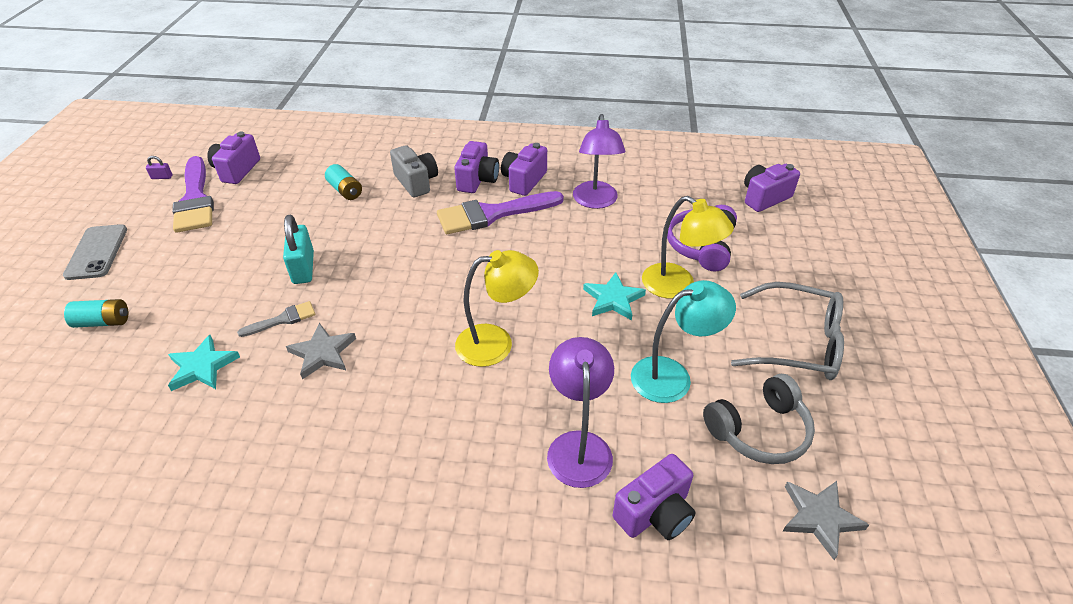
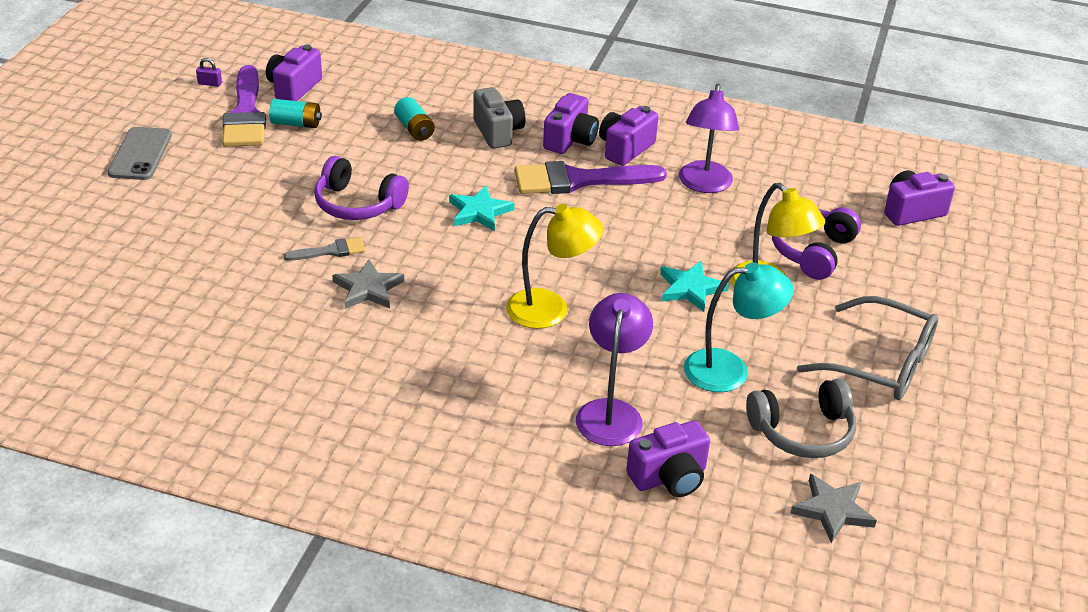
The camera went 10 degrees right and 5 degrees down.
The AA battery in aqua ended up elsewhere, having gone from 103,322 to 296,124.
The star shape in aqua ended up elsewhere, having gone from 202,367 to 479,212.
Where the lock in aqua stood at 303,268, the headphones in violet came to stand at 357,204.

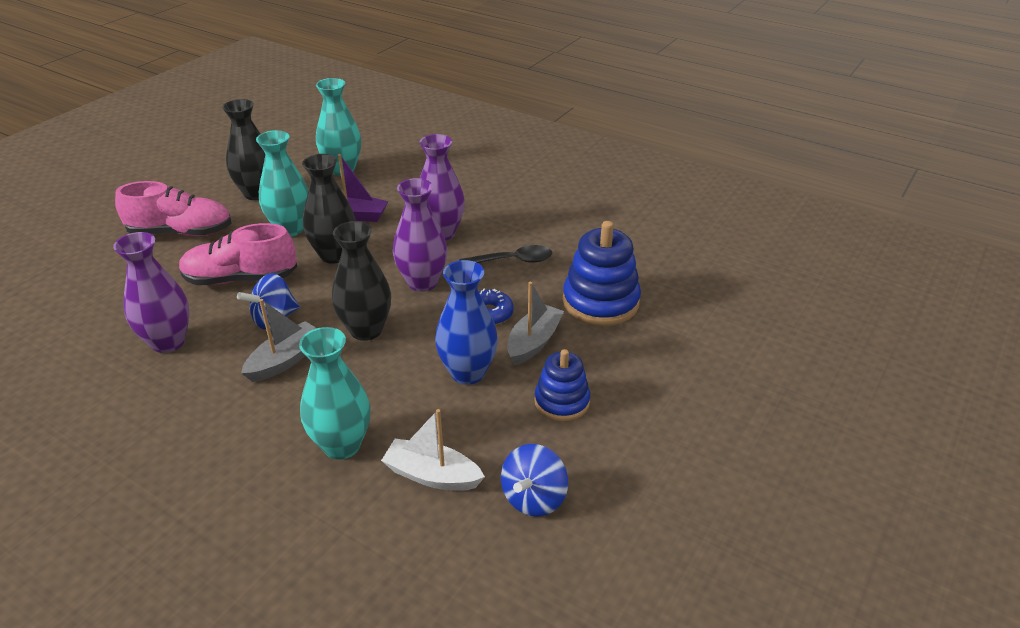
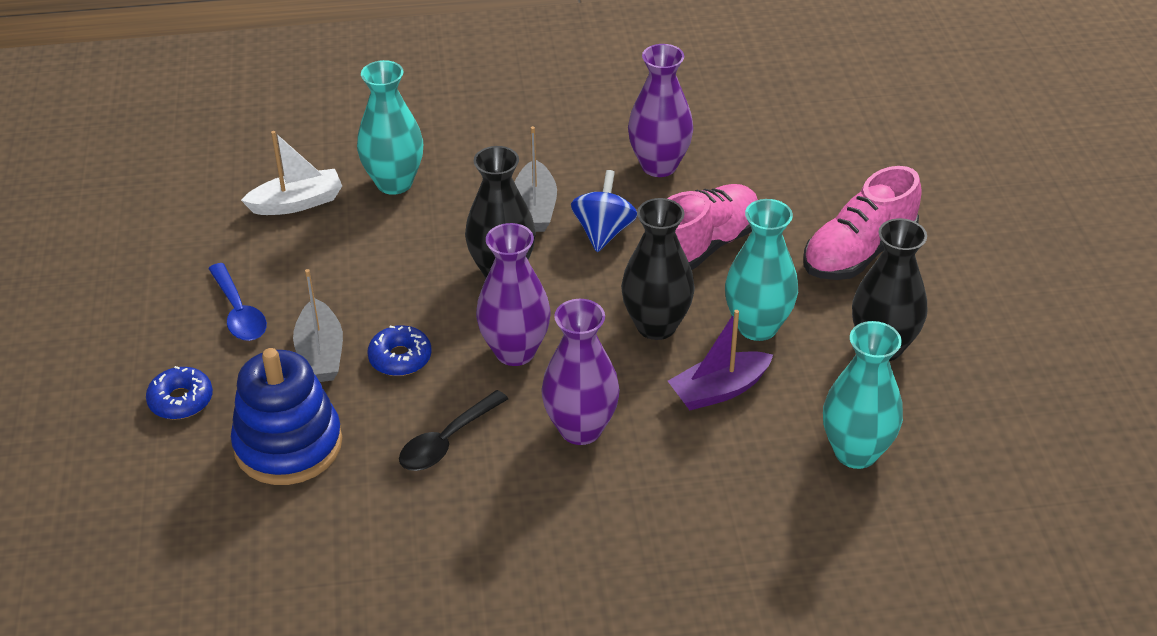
The camera went 140 degrees right and 5 degrees up.
The second view lost the tall vase in blue at 468,373.
The second view lost the whirligig in blue at 534,498.
Where the stacking rings in blue stood at 562,402, the spoon in blue came to stand at 239,312.
The second view gained the doughnut in blue at 181,400.

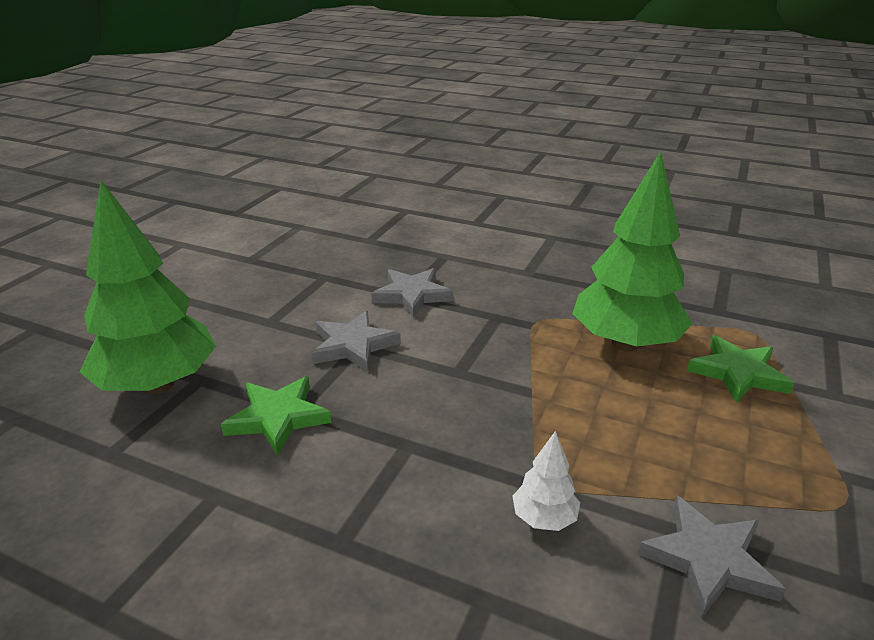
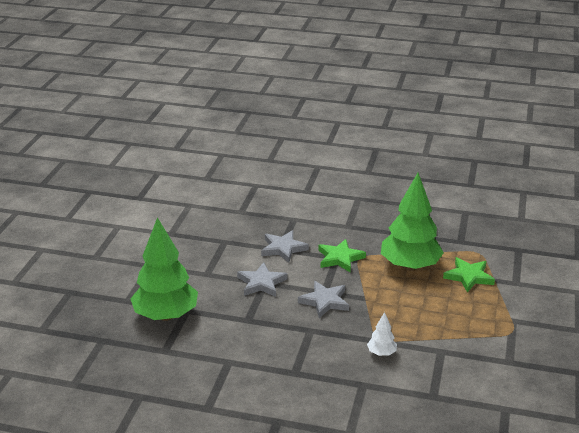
The camera went 10 degrees left and 0 degrees up.
The star shape in emerald ended up elsewhere, having gone from 278,418 to 340,258.
The star shape in grey ended up elsewhere, having gone from 708,560 to 324,301.

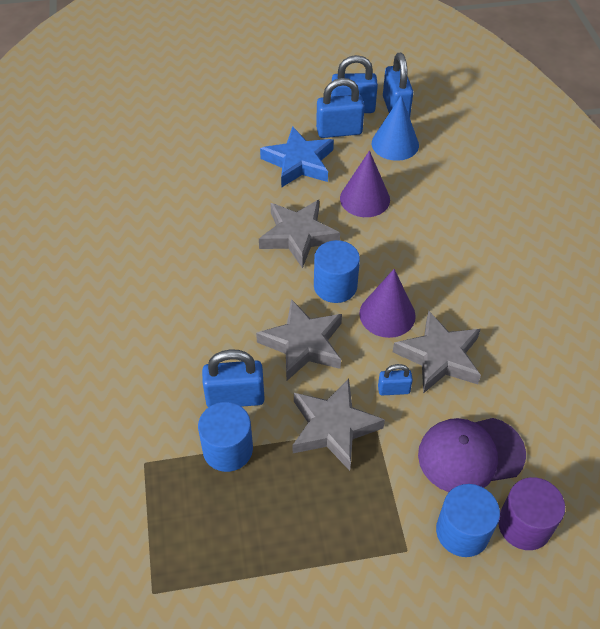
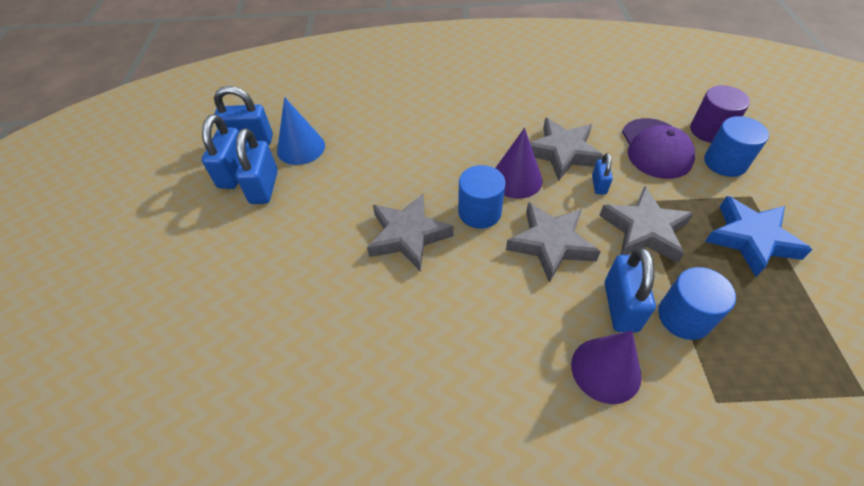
The camera went 80 degrees left and 0 degrees up.
The star shape in blue ended up elsewhere, having gone from 299,162 to 751,239.
The cone in violet ended up elsewhere, having gone from 365,199 to 606,370.

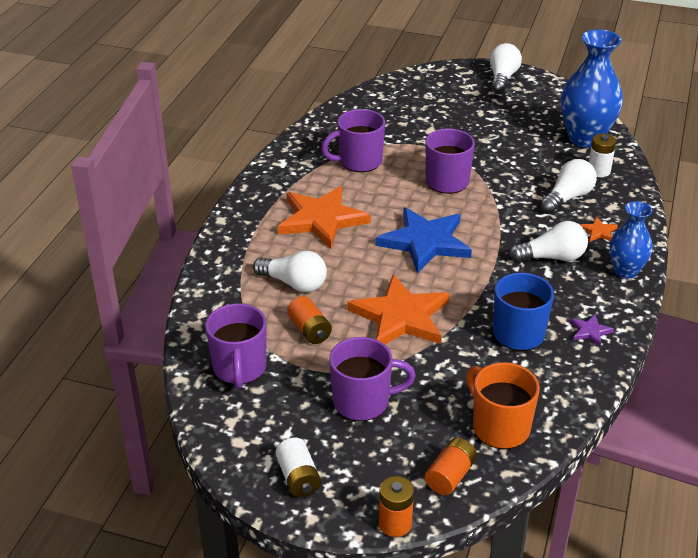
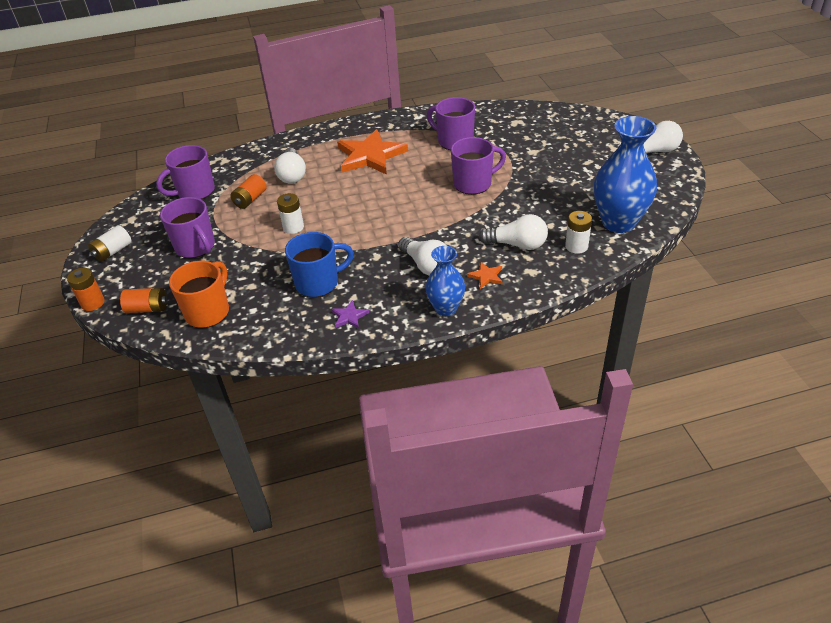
The camera went 60 degrees right and 5 degrees up.
Where the star shape in orange-coloured stood at 401,317, the AA battery in snow-white came to stand at 293,227.
The second view lost the star shape in blue at 425,242.

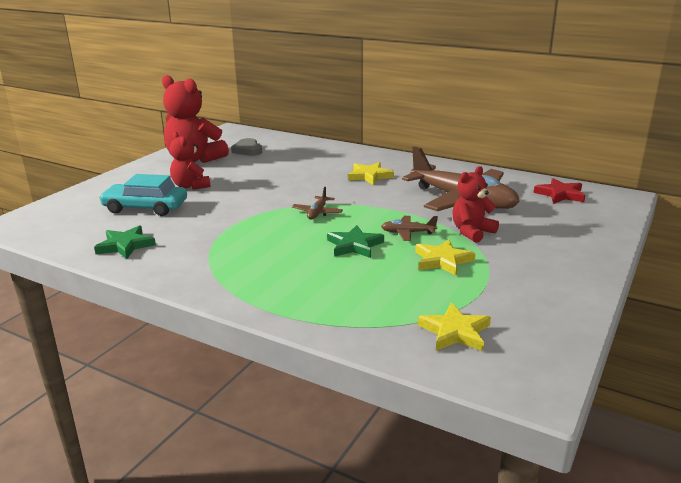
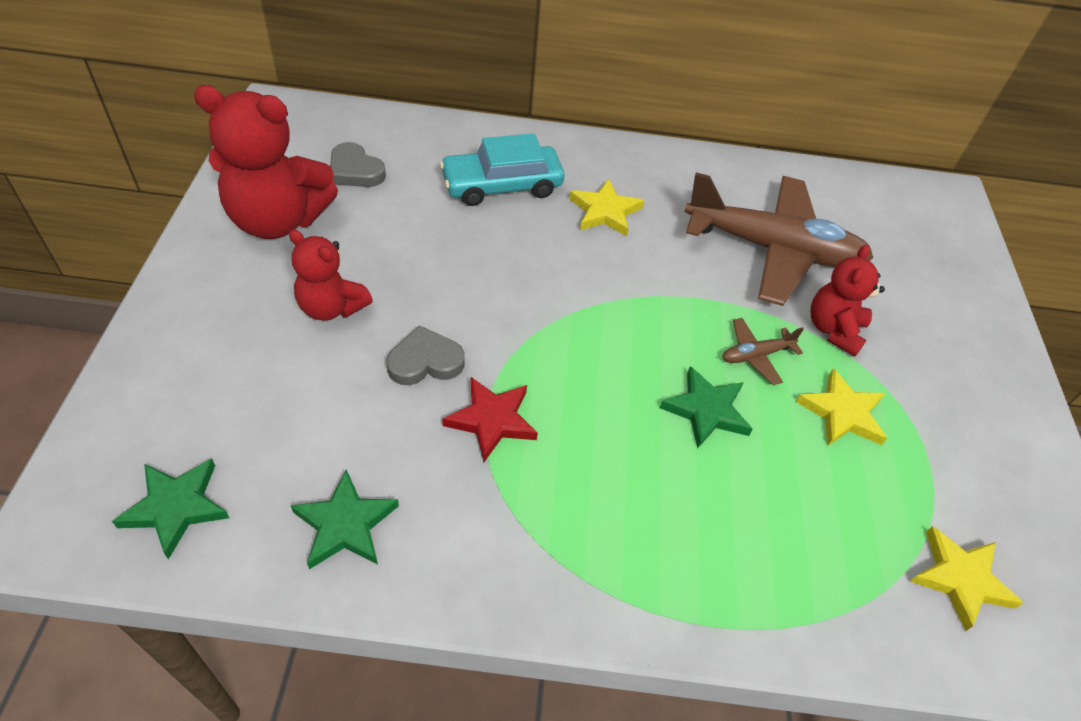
The camera went 30 degrees left and 25 degrees up.
The automobile in aqua ended up elsewhere, having gone from 145,207 to 502,185.
The second view lost the aeroplane in russet at 317,213.
The star shape in scarlet ended up elsewhere, having gone from 560,194 to 492,420.
The second view gained the star shape in emerald at 176,507.
The second view gained the heart shape in grey at 425,361.

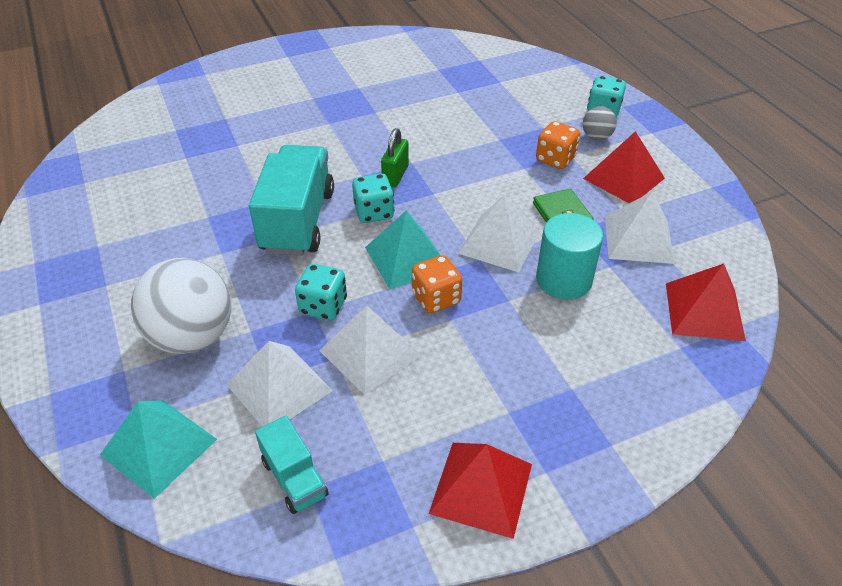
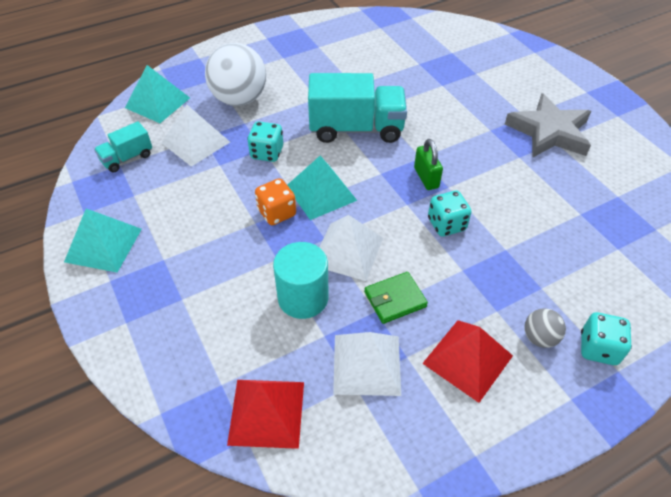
The camera went 85 degrees right and 5 degrees up.
The second view lost the solid pyramid in snow-white at 370,352.
The die in aqua ended up elsewhere, having gone from 374,212 to 446,224.
The lock in emerald at 395,175 ended up facing another way, 60 degrees clockwise from before.
What was the solid pyramid in scarlet at 481,488 turned into the solid pyramid in aqua at 103,245.
The second view lost the die in orange-coloured at 555,159.
The second view gained the star shape in grey at 549,132.

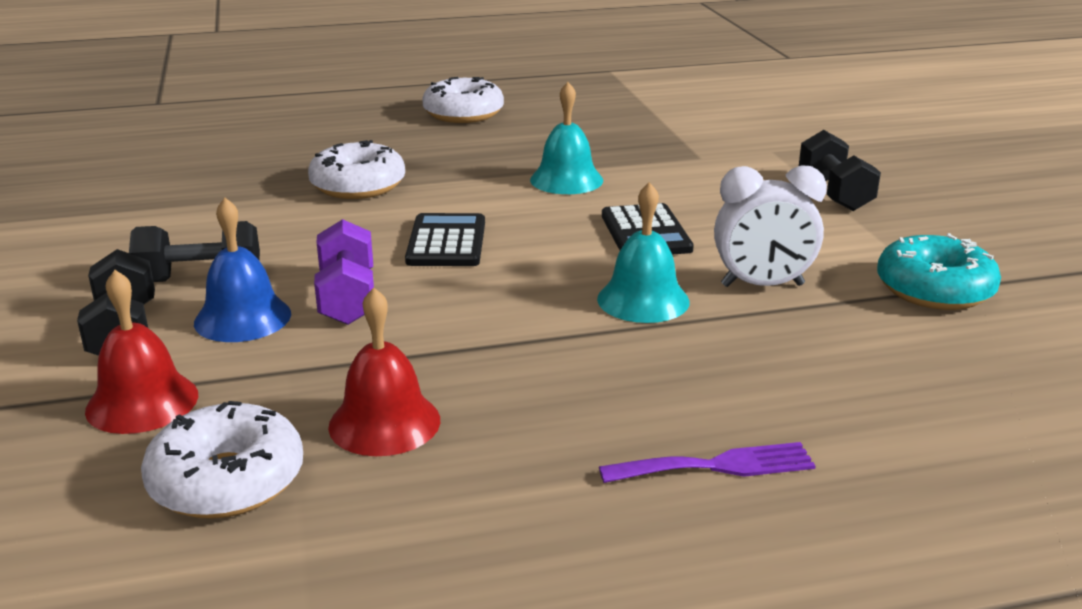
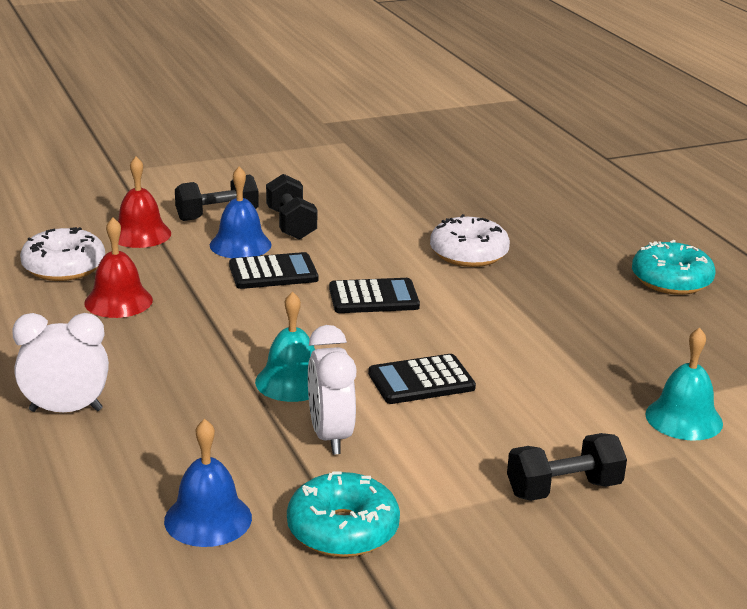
The camera went 80 degrees right and 0 degrees up.
Where the free weight in violet stood at 347,298, the calculator in black came to stand at 273,272.
What was the doughnut in snow-white at 463,114 turned into the doughnut in aqua at 671,280.
The hand bell in aqua ended up elsewhere, having gone from 566,180 to 684,418.
Where the table fork in violet stood at 717,466, the alarm clock in snow-white came to stand at 66,410.
The second view gained the hand bell in blue at 208,519.

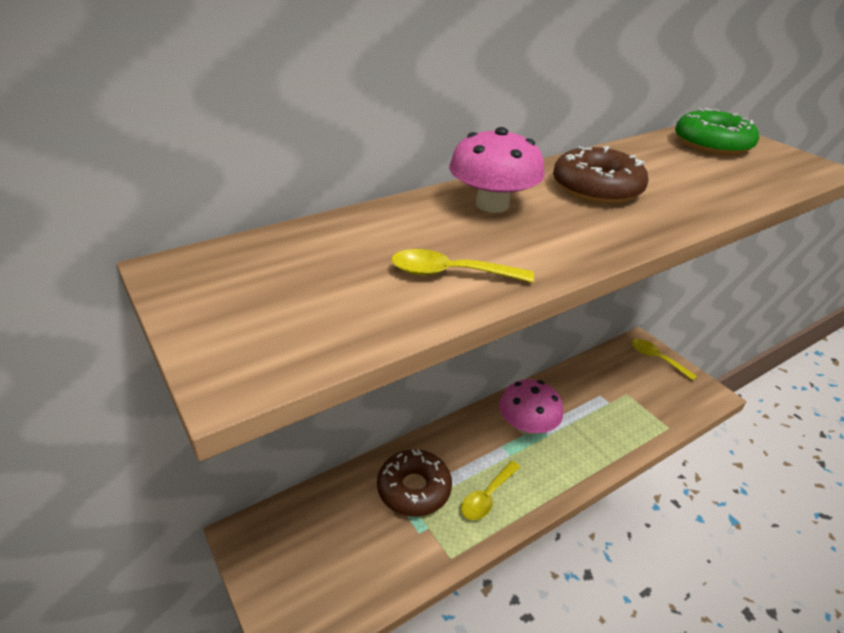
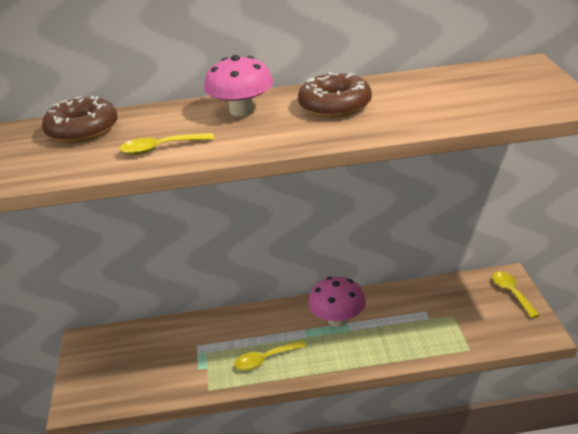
The camera went 30 degrees right and 5 degrees down.
The doughnut in russet ended up elsewhere, having gone from 414,489 to 82,130.
The spoon in yellow at 450,273 ended up facing another way, 45 degrees counterclockwise from before.
The second view lost the doughnut in emerald at 712,144.

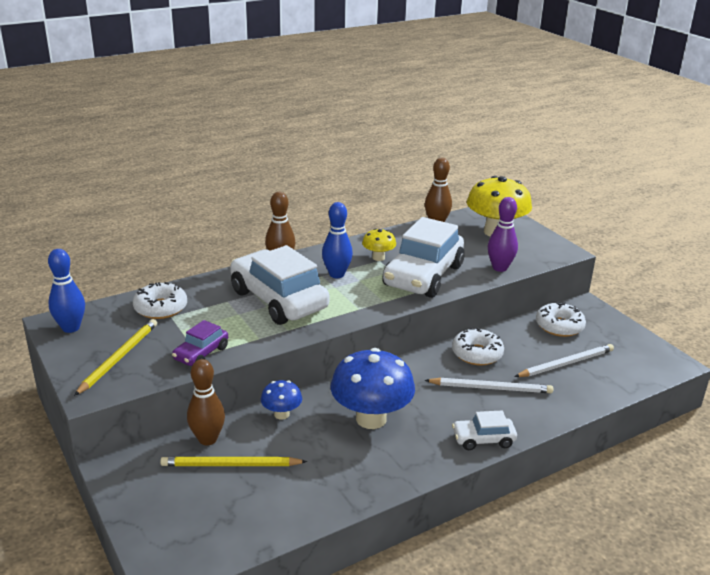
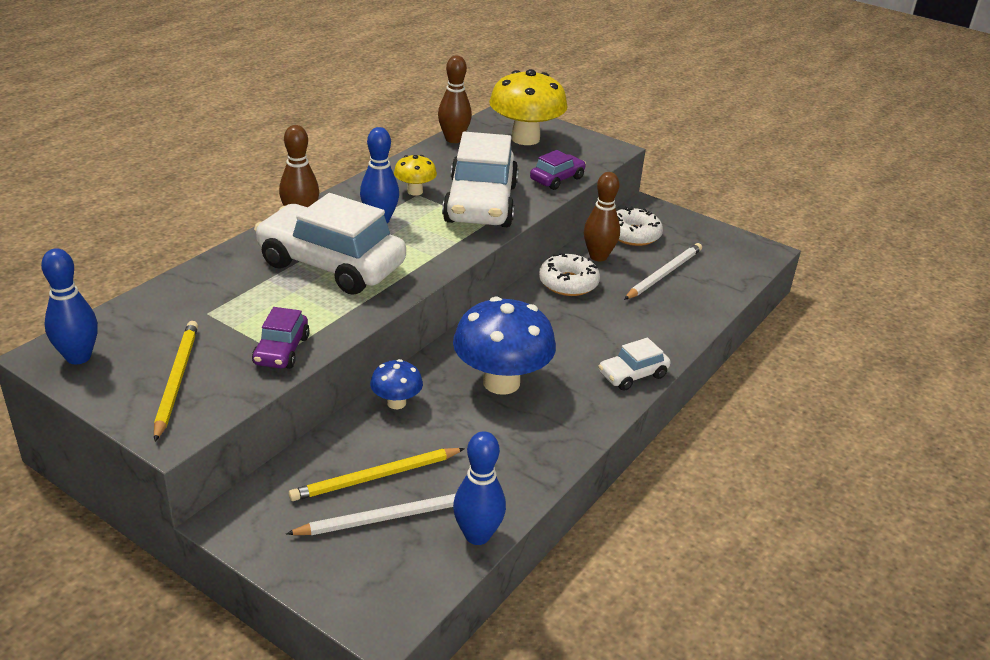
The camera went 25 degrees left and 5 degrees up.
The second view lost the doughnut in snow-white at 161,308.
The tenpin in russet ended up elsewhere, having gone from 207,439 to 598,256.
The lead pencil in snow-white ended up elsewhere, having gone from 491,388 to 387,517.
Where the tenpin in violet stood at 500,268, the automobile in violet came to stand at 557,179.
The second view gained the tenpin in blue at 477,535.

